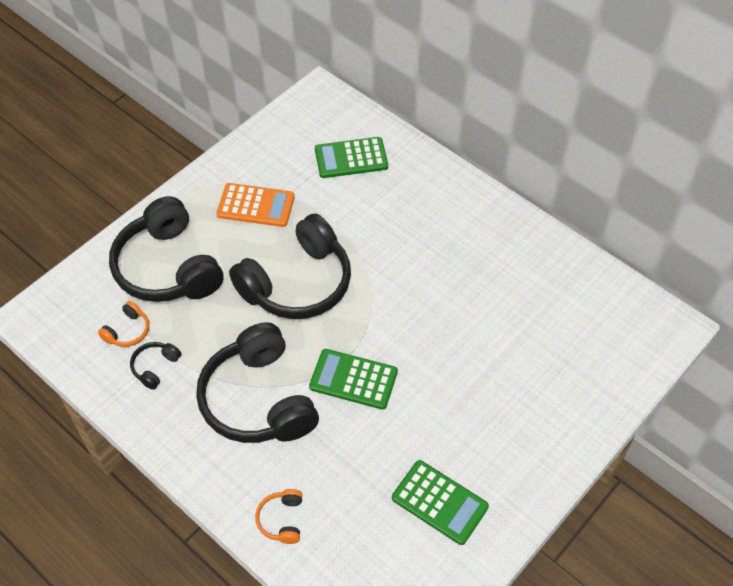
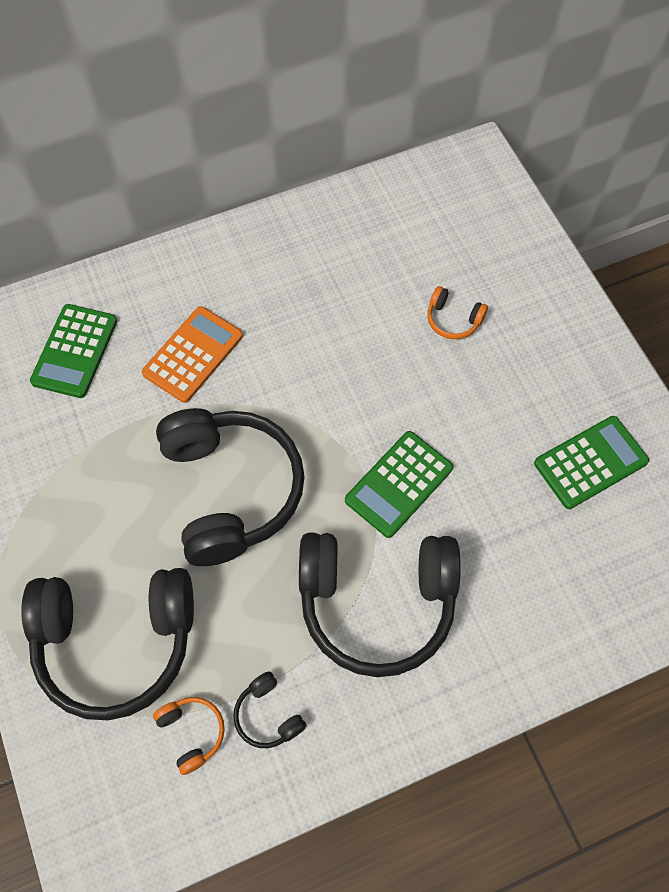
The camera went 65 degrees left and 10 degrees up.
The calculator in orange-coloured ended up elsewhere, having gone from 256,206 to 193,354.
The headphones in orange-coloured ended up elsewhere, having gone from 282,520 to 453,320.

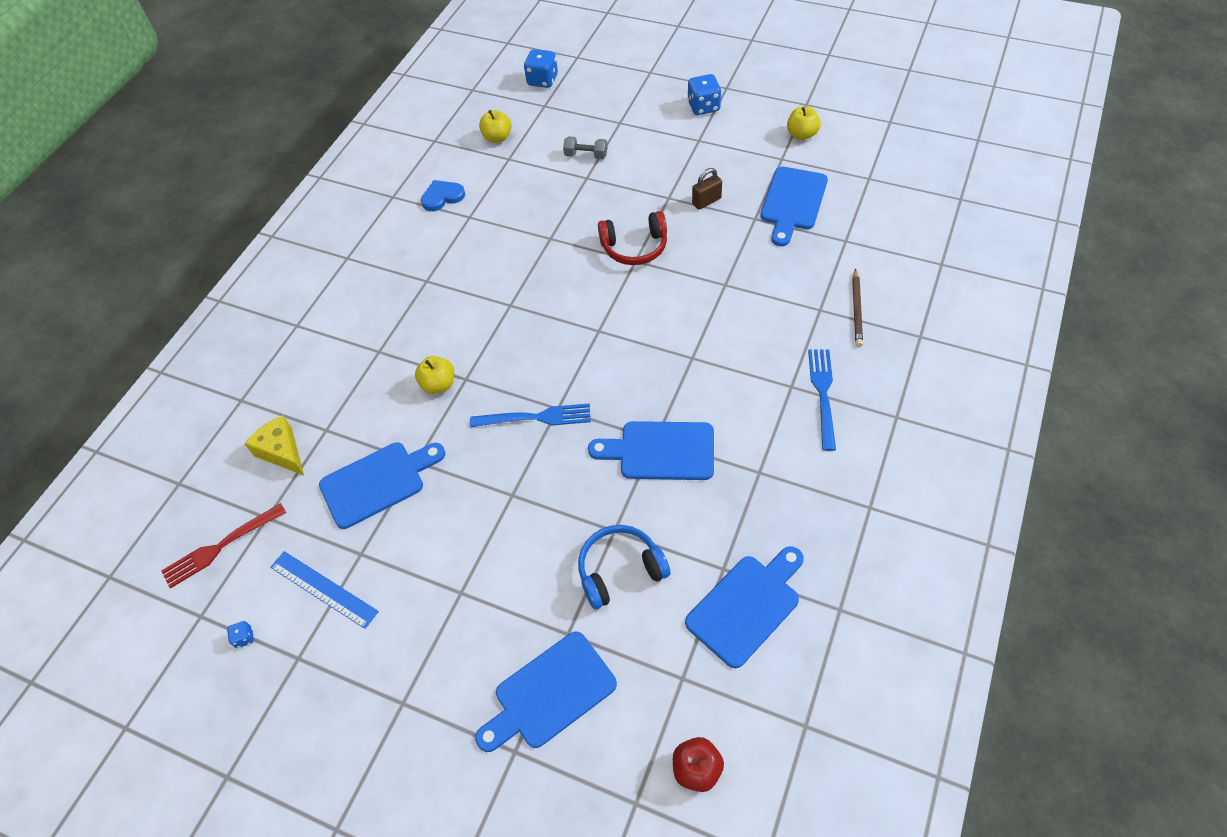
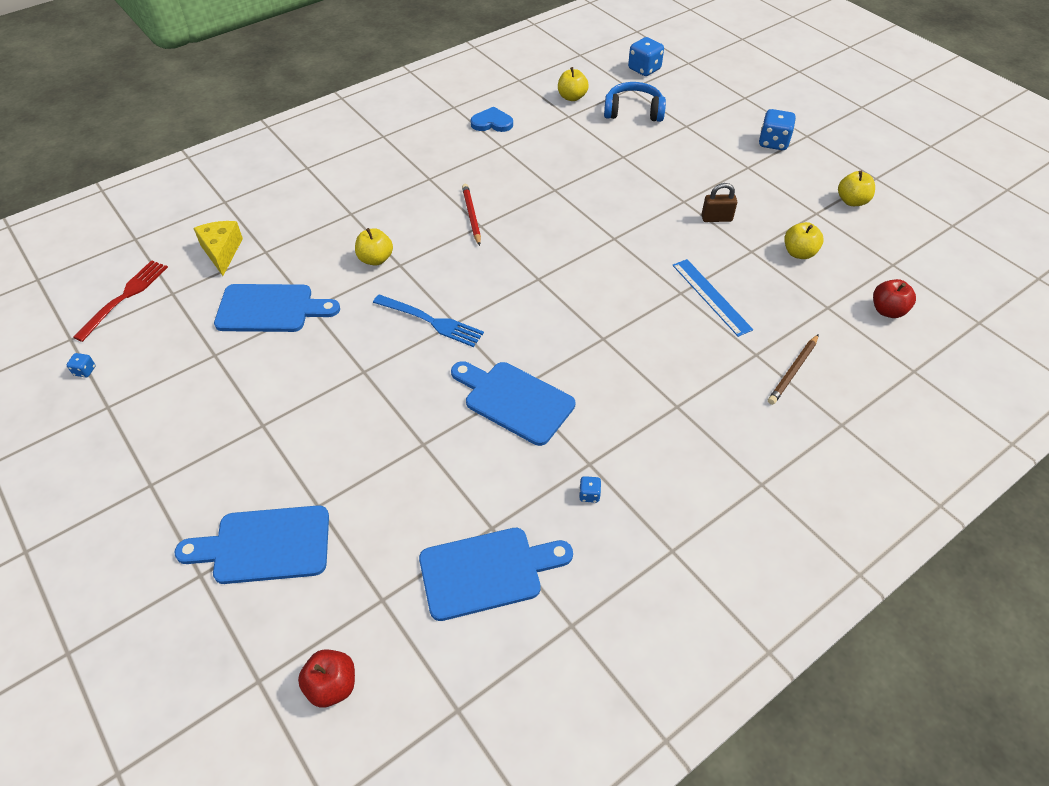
The camera went 25 degrees right and 5 degrees down.
The table fork in scarlet at 221,547 ended up facing another way, 120 degrees clockwise from before.
The straightedge in blue ended up elsewhere, having gone from 323,589 to 711,297.
The second view lost the free weight in grey at 586,155.
The headphones in blue ended up elsewhere, having gone from 620,570 to 633,111.
The second view lost the headphones in scarlet at 635,247.
Where the bread board in blue stood at 792,202, the apple in yellow came to stand at 799,253.
The second view lost the table fork in blue at 822,394.
The second view gained the lead pencil in scarlet at 471,215.
The second view gained the die in blue at 589,495.
The second view gained the apple in scarlet at 887,310.

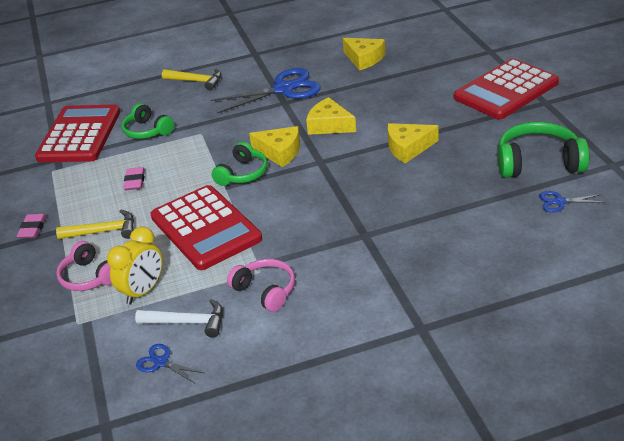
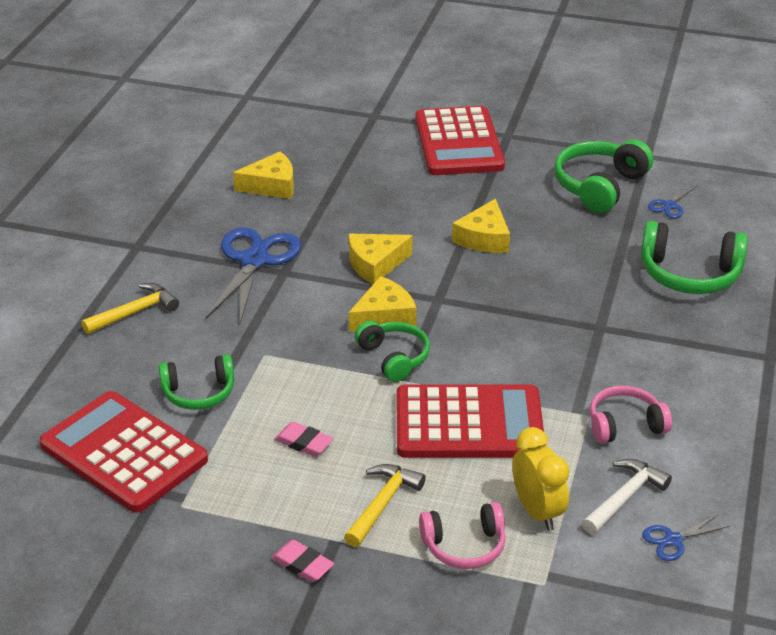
The camera went 60 degrees left and 0 degrees up.
The second view gained the headphones in emerald at 689,274.

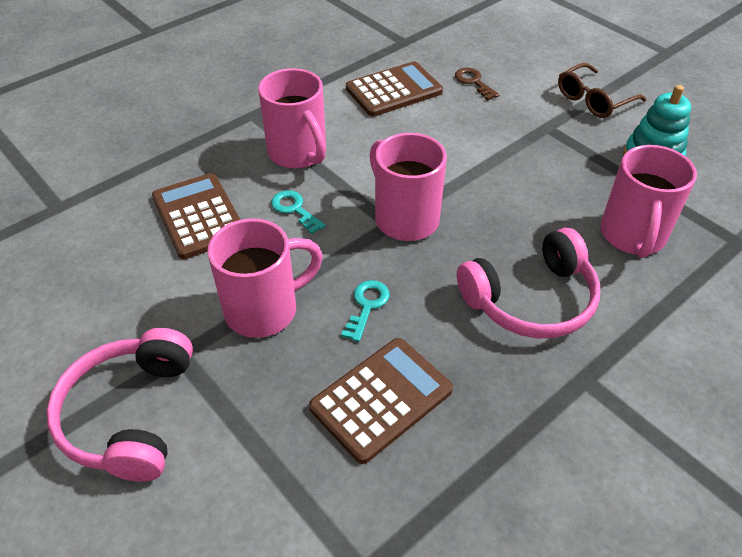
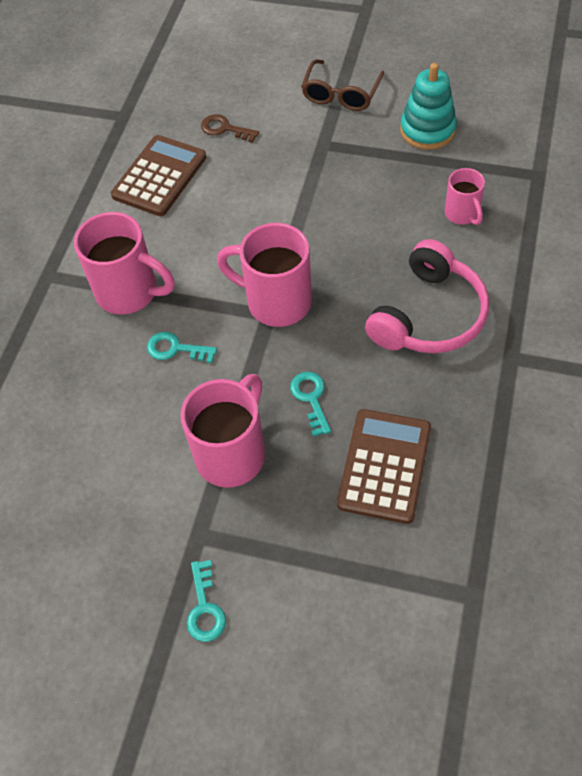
The camera went 30 degrees left and 10 degrees up.
Where the headphones in rosy stood at 129,415, the latchkey in aqua came to stand at 205,607.
The second view lost the calculator in russet at 198,216.
The size of the tea mug in rosy at 632,236 changed by a factor of 0.56.

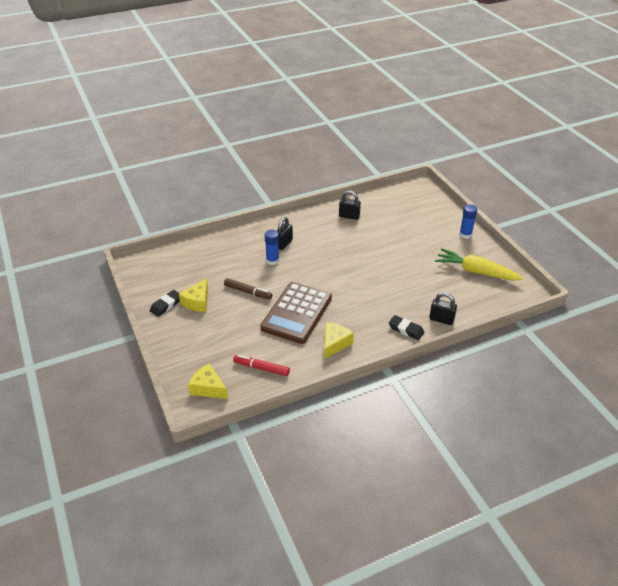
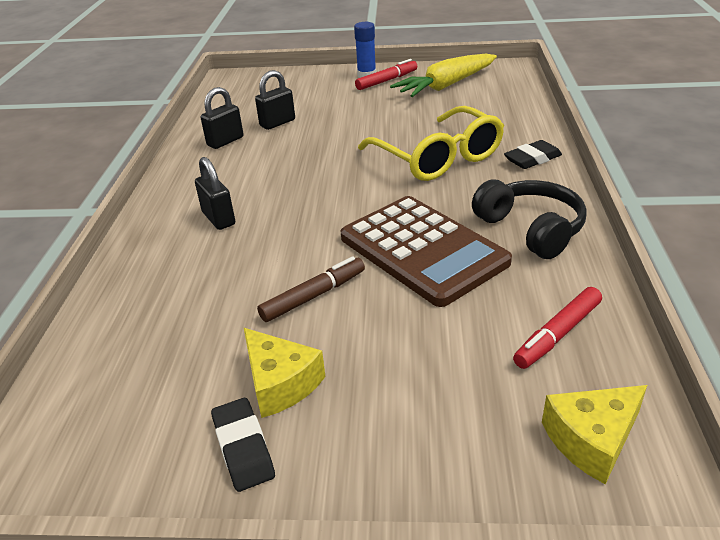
The camera went 60 degrees left and 5 degrees down.
The second view lost the stick of glue in blue at 272,260.
Where the cheese in yellow stood at 335,344, the headphones in black came to stand at 530,229.
The lock in black ended up elsewhere, having gone from 441,319 to 277,123.
The second view gained the felt pen in scarlet at 386,80.
The second view gained the eyeglasses in yellow at 438,158.

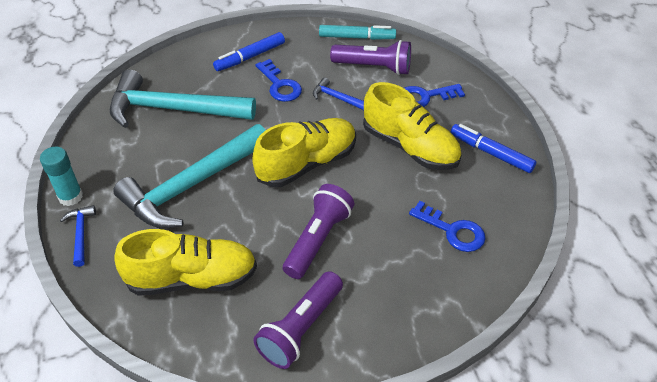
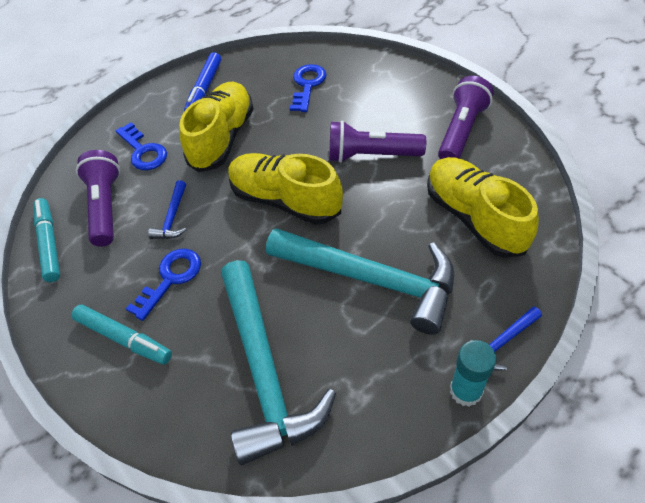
The camera went 110 degrees left and 5 degrees up.
What was the felt pen in blue at 250,57 turned into the felt pen in aqua at 124,338.
The torch in violet at 300,329 ended up facing another way, 75 degrees counterclockwise from before.

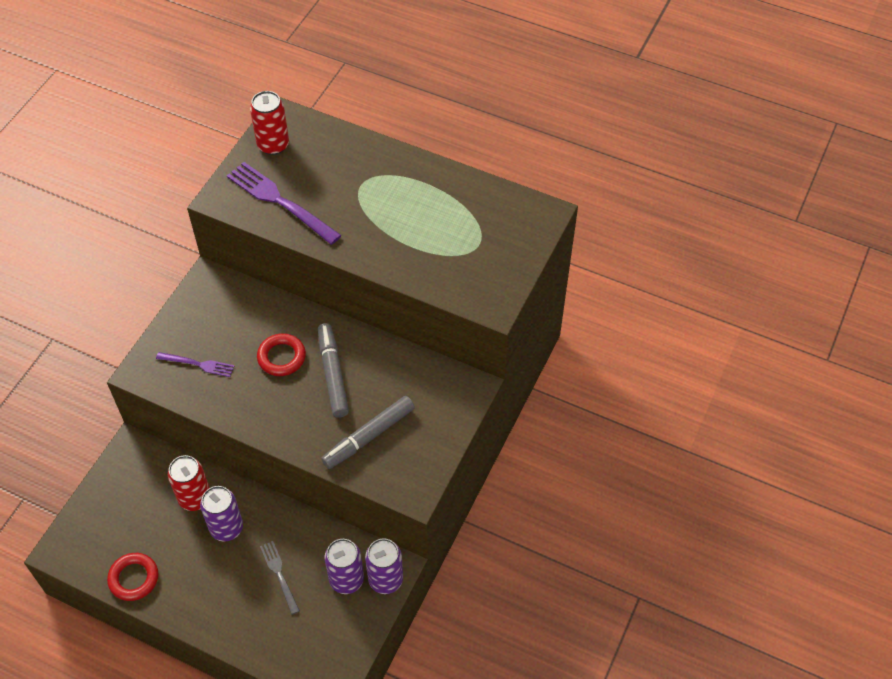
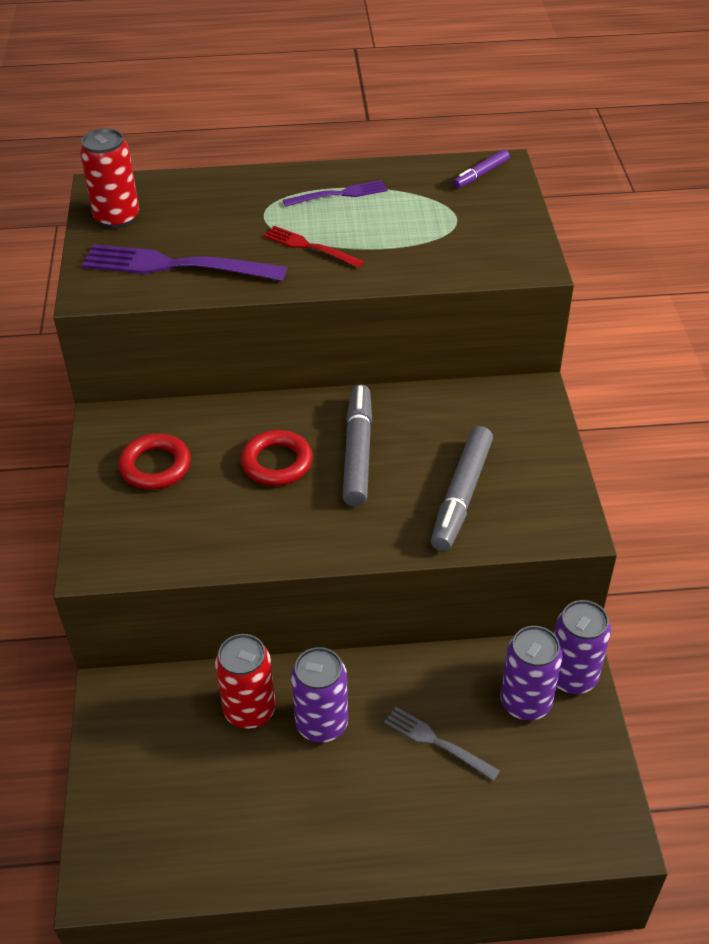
The camera went 30 degrees left and 10 degrees down.
The torus in scarlet ended up elsewhere, having gone from 134,578 to 155,466.
The table fork in violet ended up elsewhere, having gone from 198,364 to 340,194.
The felt pen in grey at 332,374 ended up facing another way, 45 degrees clockwise from before.
The second view gained the table fork in scarlet at 309,246.
The second view gained the felt pen in violet at 481,174.

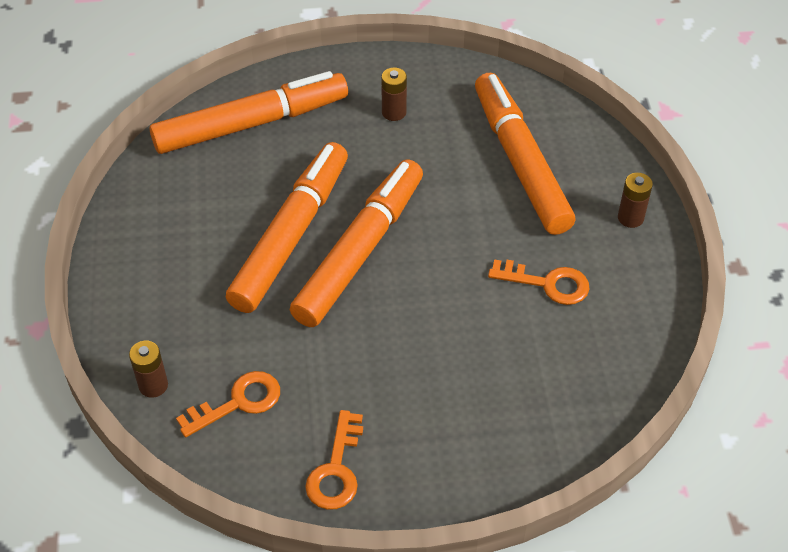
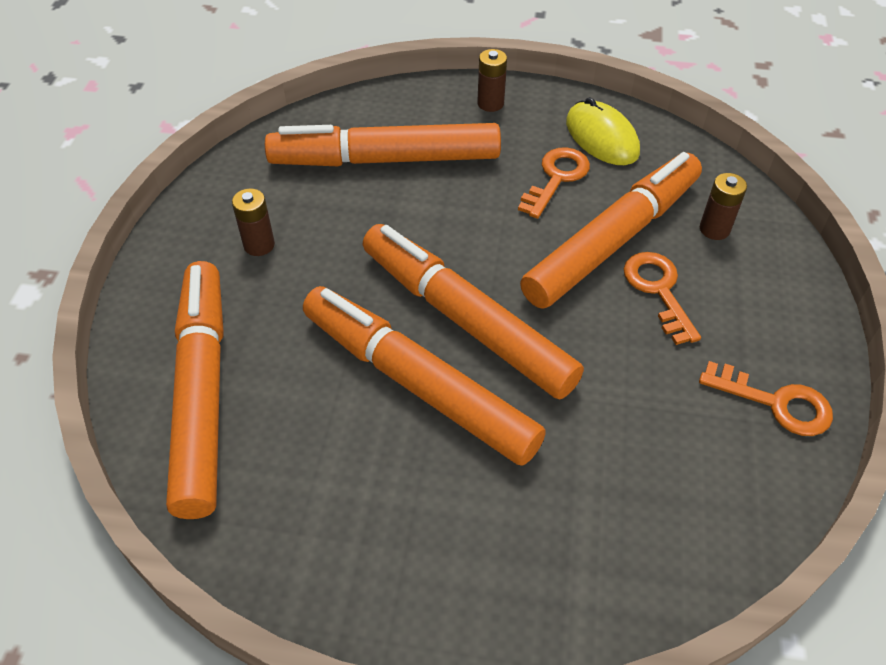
The camera went 75 degrees left and 0 degrees up.
The AA battery in russet ended up elsewhere, having gone from 153,385 to 714,229.
The latchkey in orange-coloured ended up elsewhere, having gone from 238,402 to 658,291.
The second view gained the felt pen in orange-coloured at 613,240.
The second view gained the mouse in yellow at 601,137.

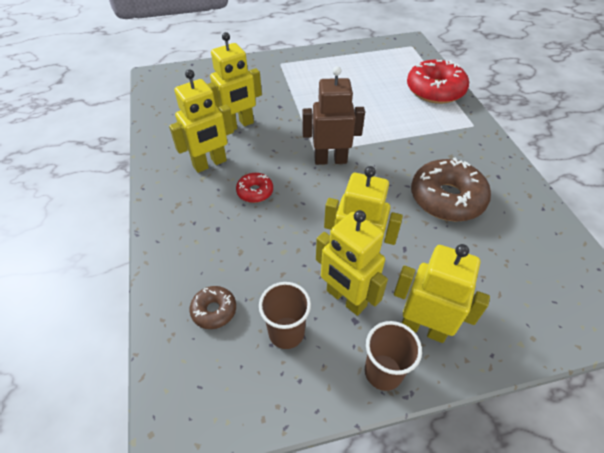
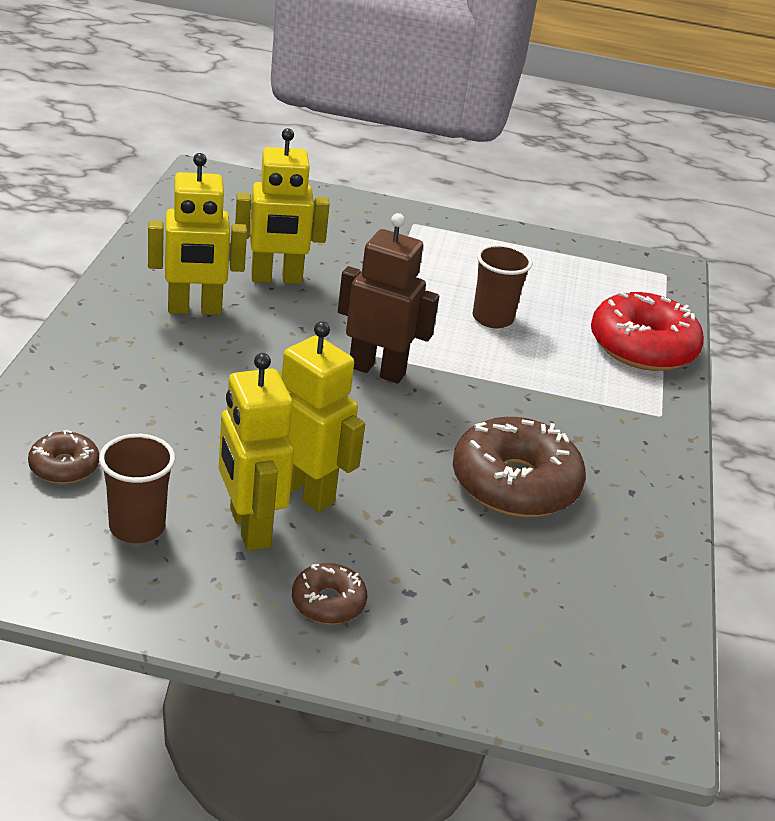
The camera went 20 degrees right and 15 degrees down.
The second view lost the doughnut in scarlet at 255,192.
The cup in russet ended up elsewhere, having gone from 383,372 to 492,318.
Where the toy robot in yellow stood at 423,327, the doughnut in russet came to stand at 328,602.

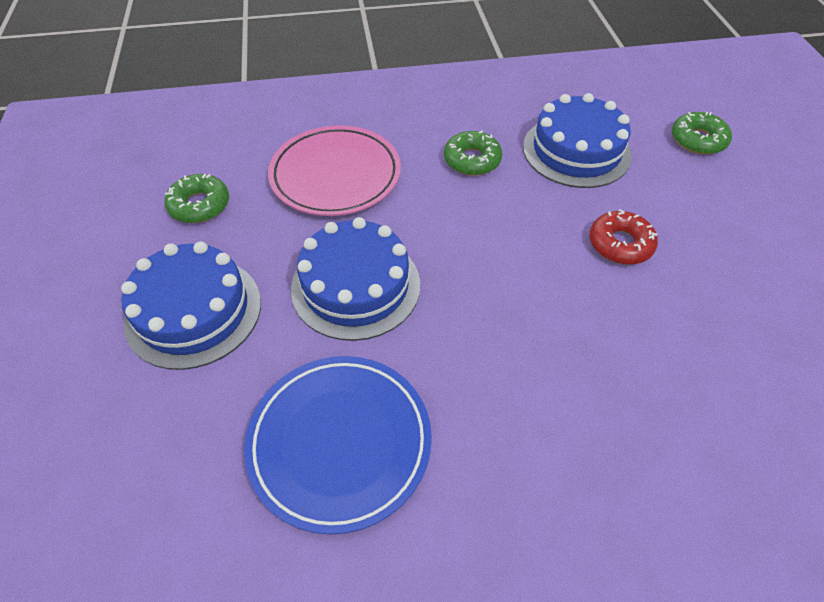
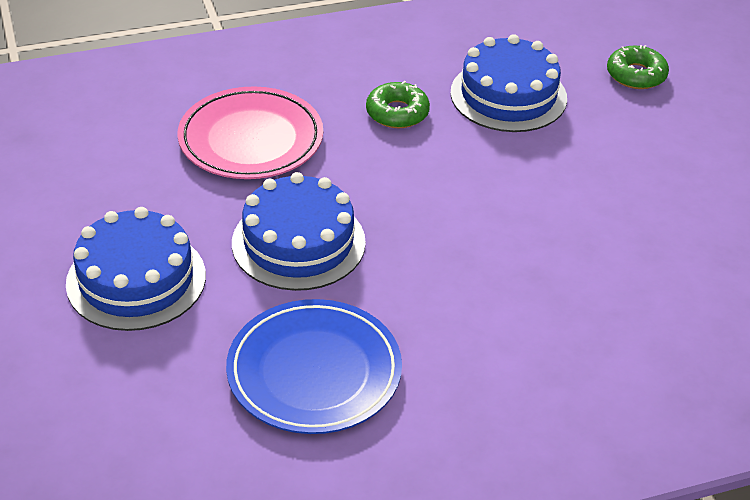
The camera went 10 degrees left and 10 degrees down.
The second view lost the doughnut in emerald at 199,205.
The second view lost the doughnut in scarlet at 620,244.

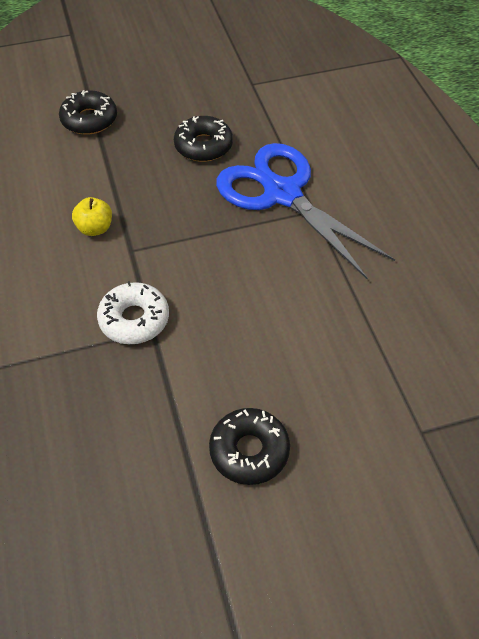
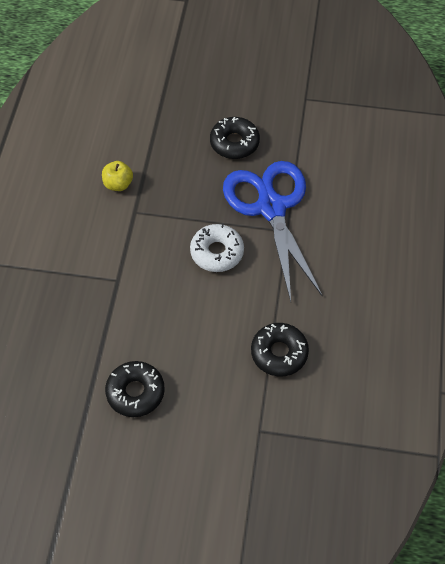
The camera went 25 degrees right and 5 degrees up.
The doughnut in black ended up elsewhere, having gone from 89,120 to 279,353.
The doughnut in snow-white ended up elsewhere, having gone from 134,319 to 217,252.

